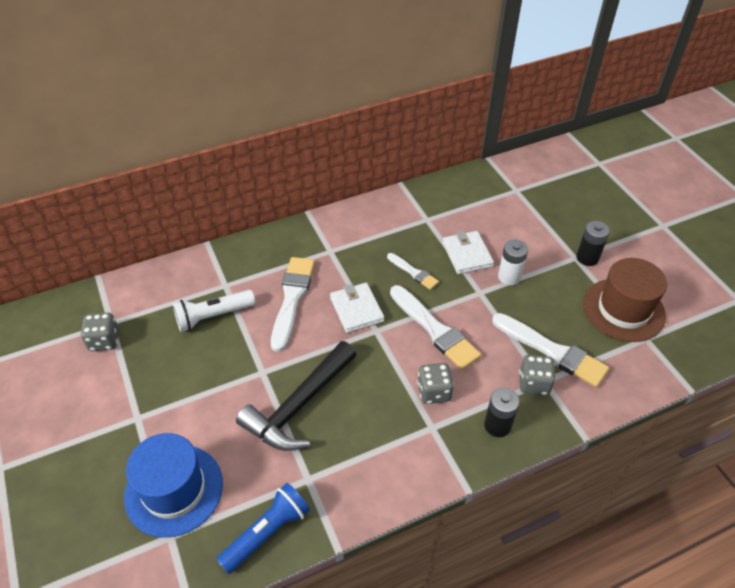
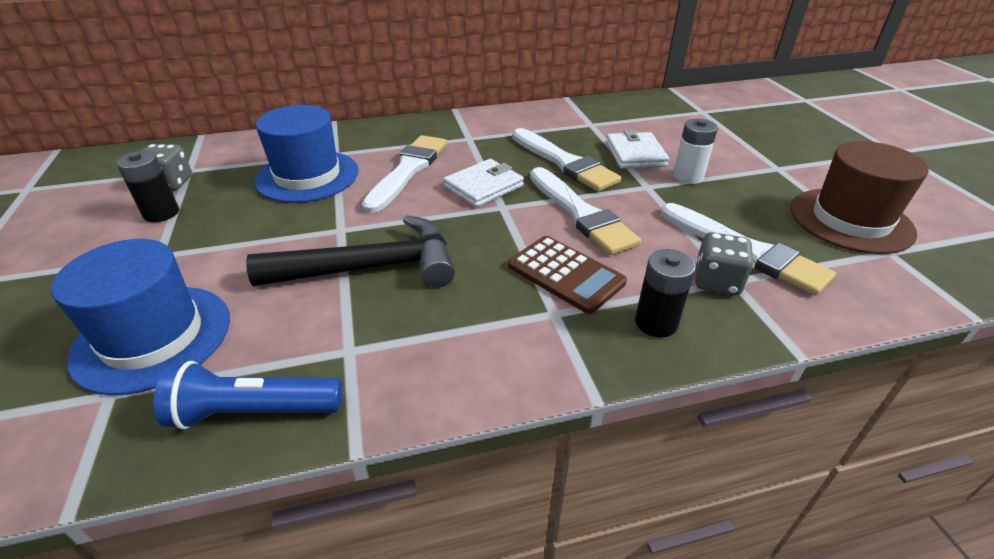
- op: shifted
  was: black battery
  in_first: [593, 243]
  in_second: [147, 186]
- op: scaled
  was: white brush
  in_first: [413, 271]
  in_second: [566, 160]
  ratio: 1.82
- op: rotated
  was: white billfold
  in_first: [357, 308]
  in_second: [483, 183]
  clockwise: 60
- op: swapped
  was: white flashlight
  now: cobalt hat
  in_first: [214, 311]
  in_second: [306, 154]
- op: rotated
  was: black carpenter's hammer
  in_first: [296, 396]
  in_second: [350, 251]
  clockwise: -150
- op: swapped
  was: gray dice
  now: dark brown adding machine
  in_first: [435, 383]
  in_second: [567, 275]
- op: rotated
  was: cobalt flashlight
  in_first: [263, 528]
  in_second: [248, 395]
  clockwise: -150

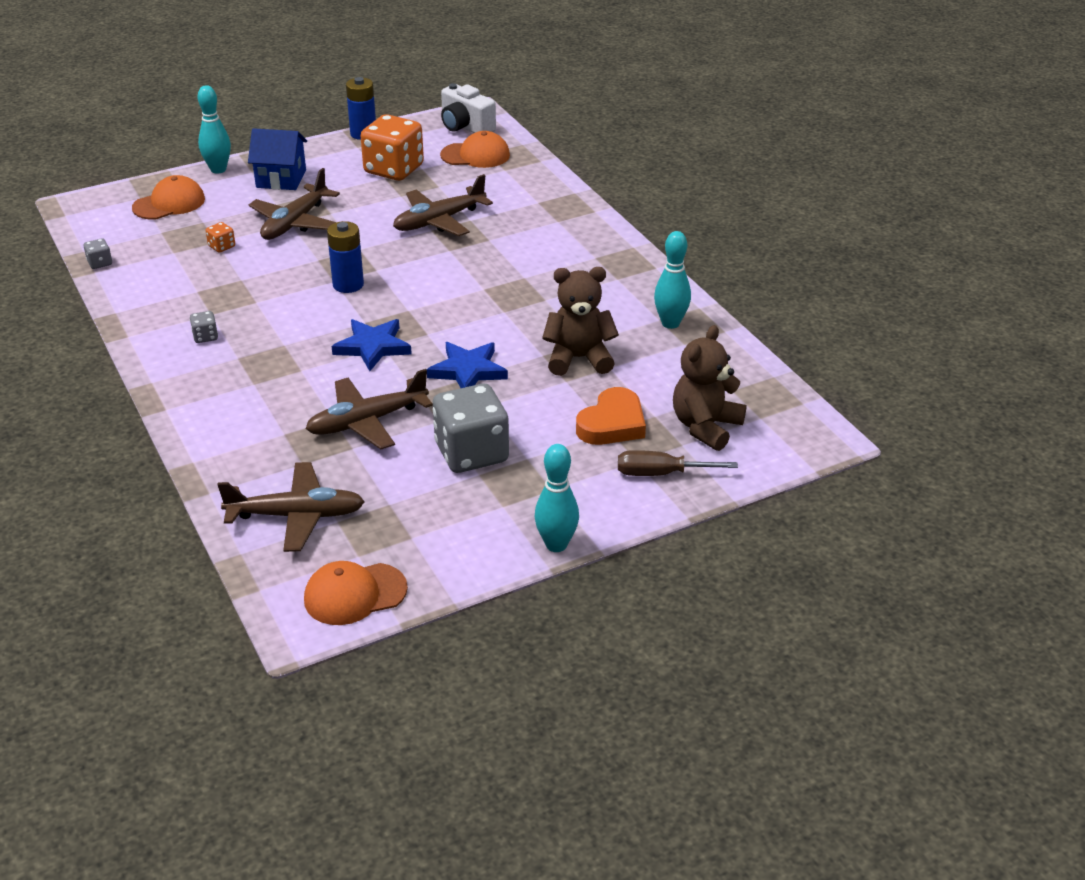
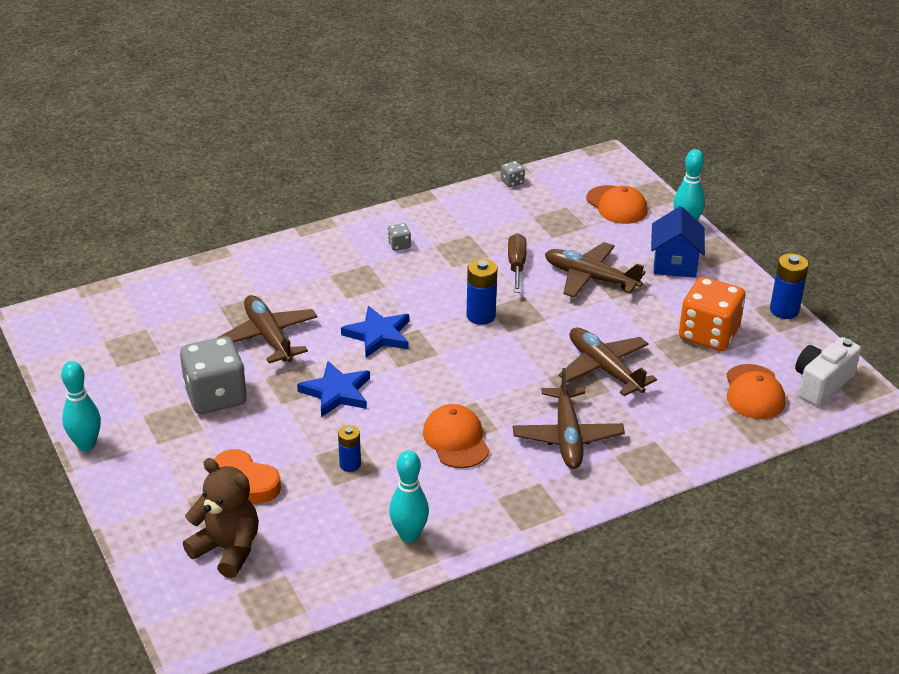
- op: gone
  was: orange dice
  in_first: [220, 237]
- op: swapped
  was: dark brown teddy bear
  now: cobalt battery
  in_first: [580, 321]
  in_second: [349, 448]
- op: shifted
  was: dark brown screwdriver
  in_first: [678, 463]
  in_second: [517, 263]
- op: shifted
  was: dark brown aeroplane
  in_first: [291, 507]
  in_second: [569, 418]
- op: shifted
  was: orange cap
  in_first: [356, 593]
  in_second: [456, 436]

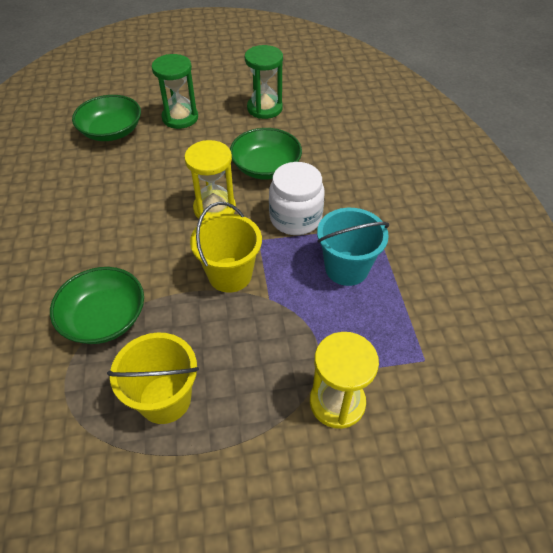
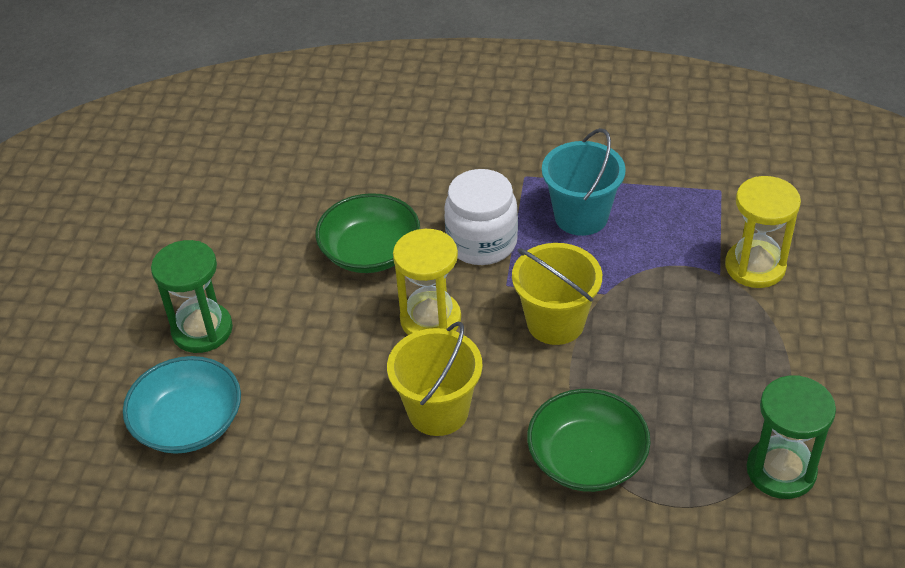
- op: shifted
  was: leaf-green sandglass
  in_first: [264, 82]
  in_second: [791, 437]
- op: repainted
  was: leaf-green serving bowl
  now: teal serving bowl
  in_first: [106, 118]
  in_second: [182, 405]
- op: shifted
  was: golden bucket
  in_first: [153, 378]
  in_second: [435, 378]

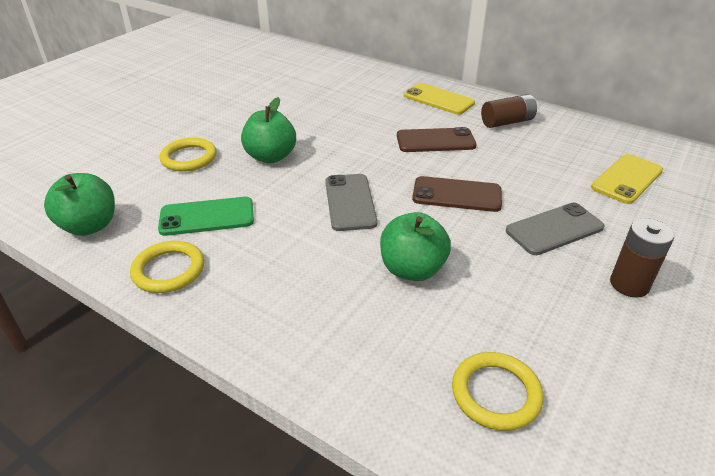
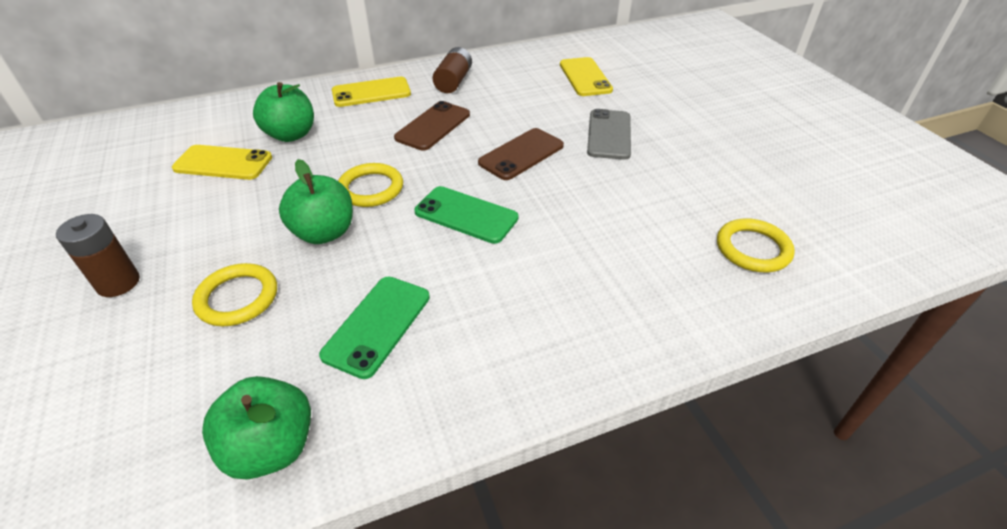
- op: repainted
  was: gray phone
  now: leaf-green phone
  in_first: [351, 202]
  in_second: [466, 215]
- op: shifted
  was: leaf-green apple fruit
  in_first: [415, 246]
  in_second: [283, 112]
- op: shifted
  was: dark brown battery
  in_first: [642, 258]
  in_second: [98, 255]
- op: shifted
  was: golden torus
  in_first: [167, 267]
  in_second: [370, 185]
- op: new
  now: golden phone
  in_second: [222, 162]

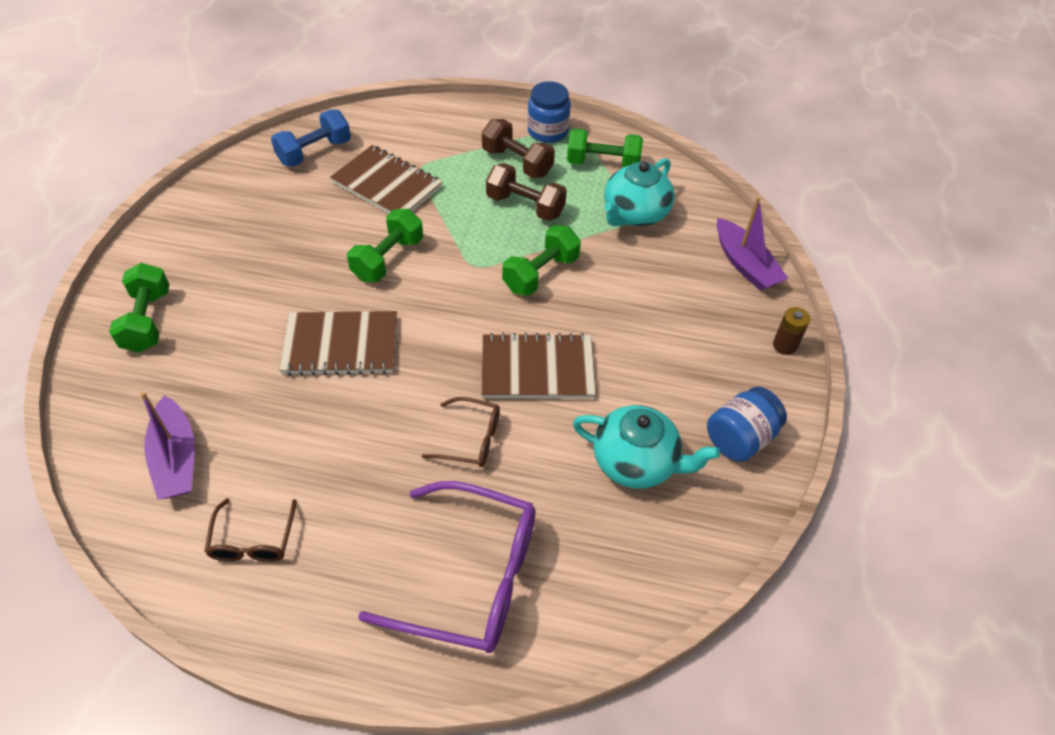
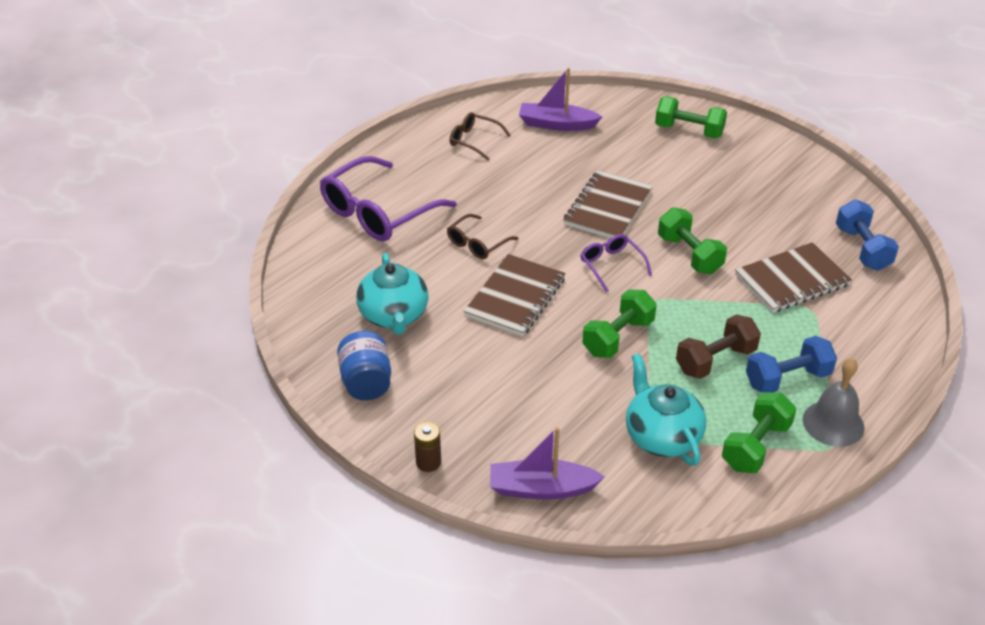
- op: swapped
  was: cobalt preserve jar
  now: gray hand bell
  in_first: [549, 112]
  in_second: [833, 402]
- op: repainted
  was: dark brown hand weight
  now: cobalt hand weight
  in_first: [518, 148]
  in_second: [791, 364]
- op: rotated
  was: leaf-green hand weight
  in_first: [541, 260]
  in_second: [619, 324]
  clockwise: 60
- op: rotated
  was: teal china teapot
  in_first: [646, 447]
  in_second: [392, 294]
  clockwise: -60
- op: new
  now: violet eyeglasses
  in_second: [616, 263]

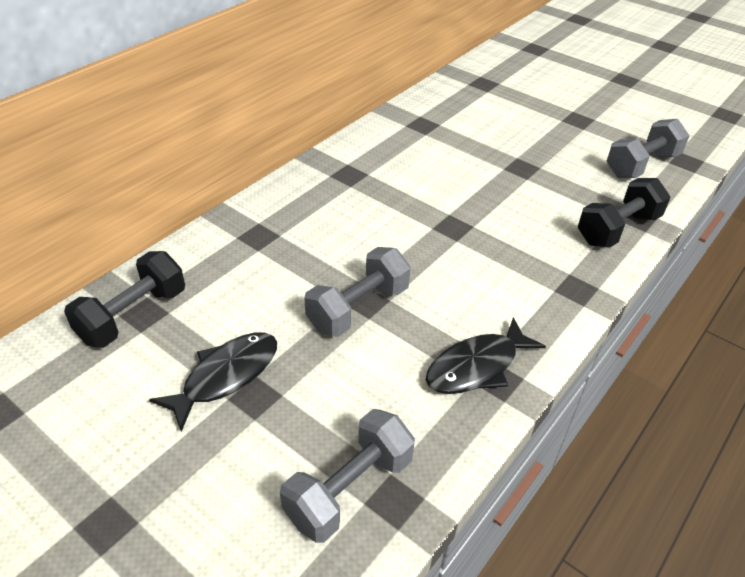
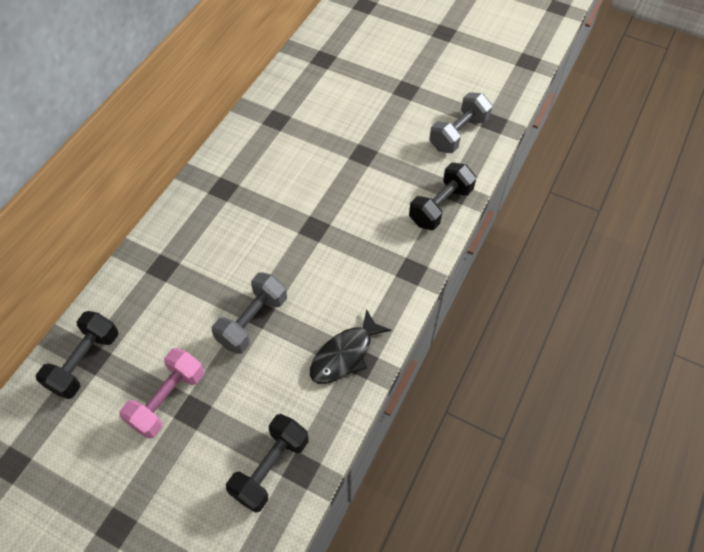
- op: swapped
  was: black fish figure
  now: rose-pink hand weight
  in_first: [213, 382]
  in_second: [162, 393]
- op: repainted
  was: gray hand weight
  now: black hand weight
  in_first: [347, 476]
  in_second: [267, 463]

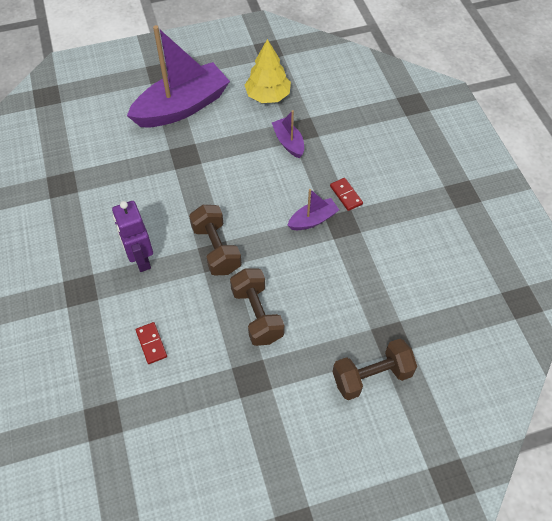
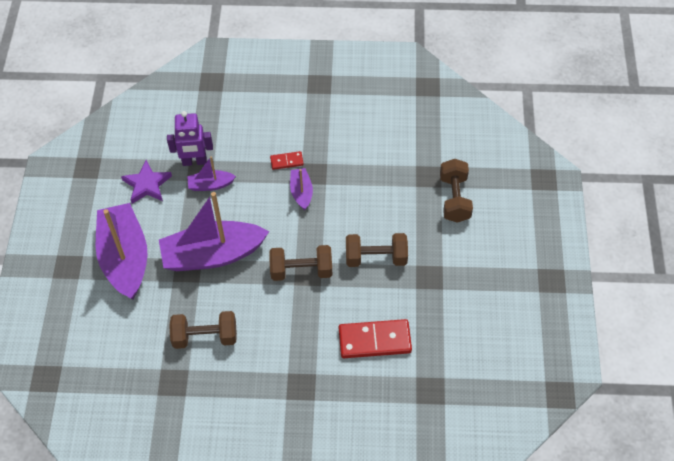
- op: swapped
  was: golden fir tree
  now: violet star shape
  in_first: [268, 71]
  in_second: [146, 182]
- op: shifted
  was: violet robot
  in_first: [132, 236]
  in_second: [190, 138]
- op: scaled
  was: scarlet domino piece
  in_first: [151, 343]
  in_second: [375, 338]
  ratio: 2.0
- op: new
  now: violet sailboat
  in_second: [214, 231]
- op: new
  now: dark brown hand weight
  in_second: [203, 330]

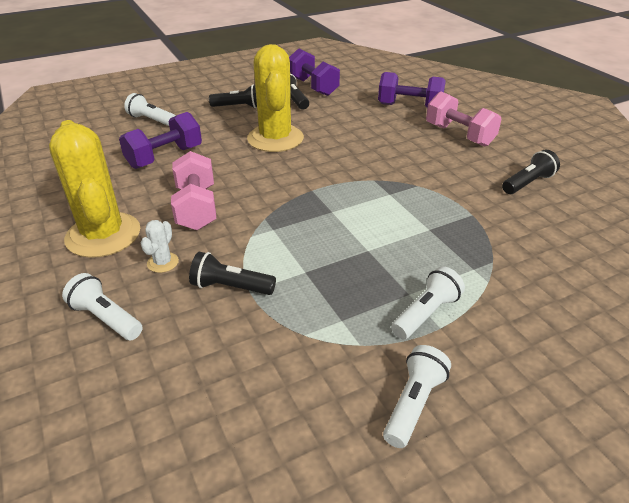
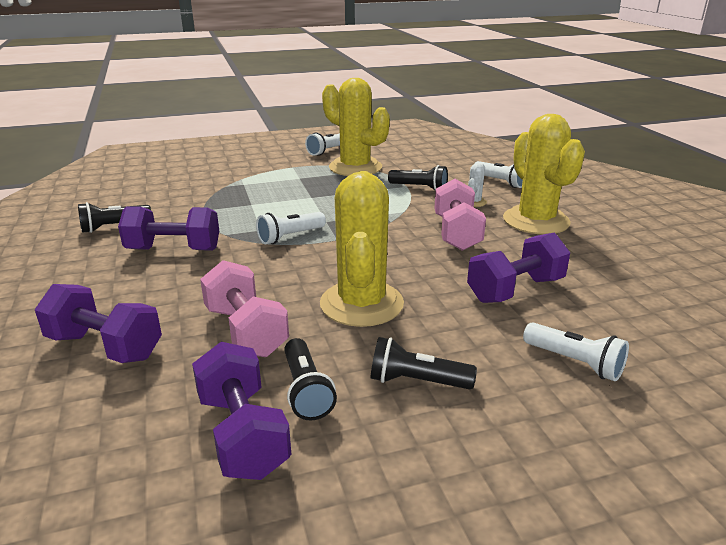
- op: shifted
  was: rose-pink hand weight
  in_first: [464, 118]
  in_second: [244, 308]
- op: shifted
  was: white flashlight
  in_first: [428, 302]
  in_second: [291, 228]
- op: new
  now: golden prickly plant
  in_second: [356, 127]
- op: new
  now: violet hand weight
  in_second: [168, 228]

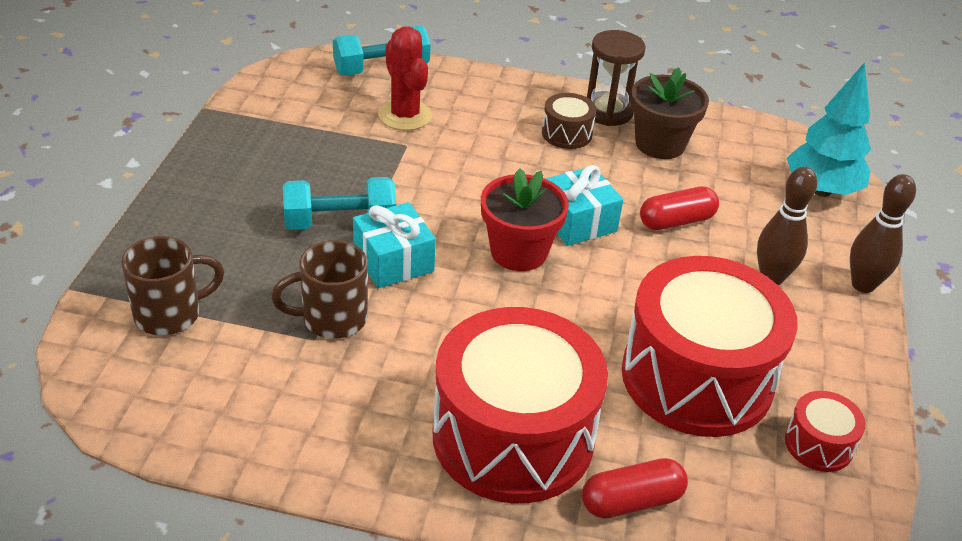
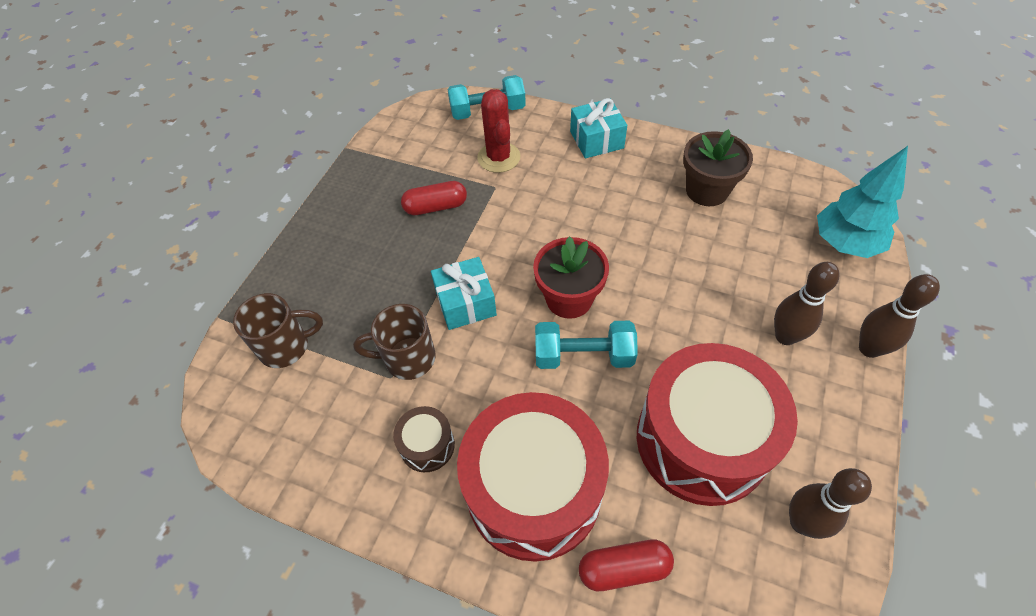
- op: gone
  was: dark brown sandglass
  in_first: [616, 78]
- op: shifted
  was: dark brown drum
  in_first: [569, 121]
  in_second: [424, 439]
- op: shifted
  was: teal wrapped gift
  in_first: [584, 205]
  in_second: [598, 128]
- op: shifted
  was: teal hand weight
  in_first: [339, 203]
  in_second: [586, 345]
- op: shifted
  was: scarlet pill shape
  in_first: [679, 208]
  in_second: [434, 198]
- op: swapped
  was: scarlet drum
  now: dark brown skittle
  in_first: [825, 431]
  in_second: [830, 503]

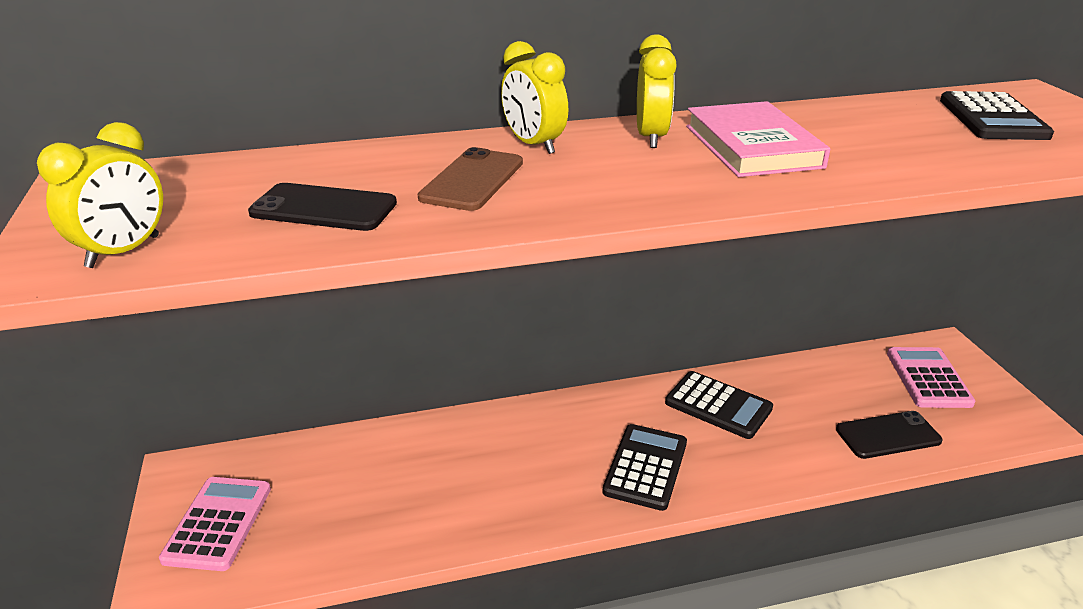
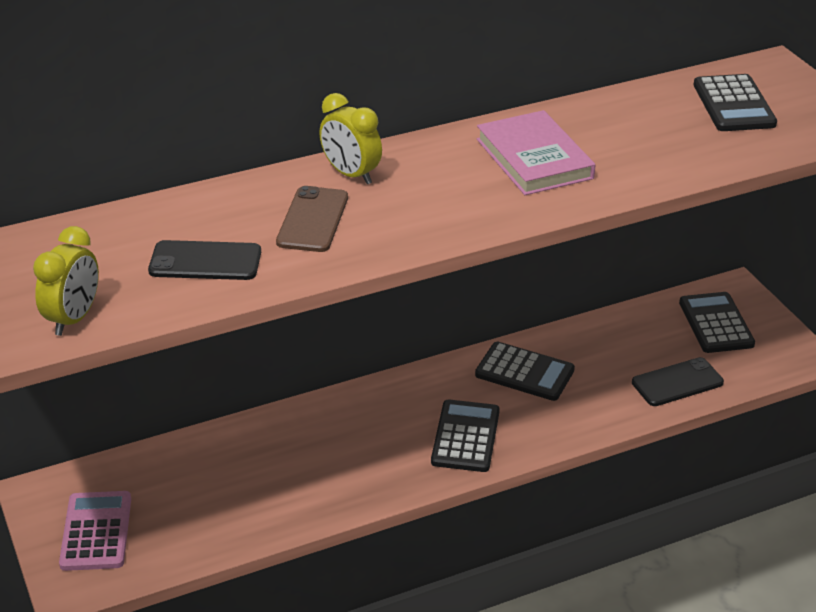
- op: gone
  was: golden alarm clock
  in_first: [657, 91]
- op: repainted
  was: rose-pink adding machine
  now: black adding machine
  in_first: [931, 377]
  in_second: [717, 322]

